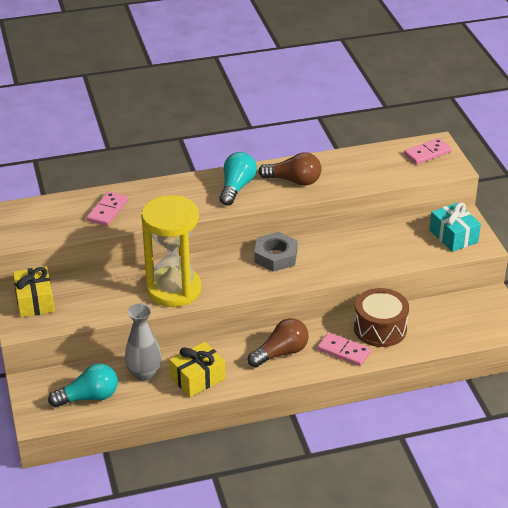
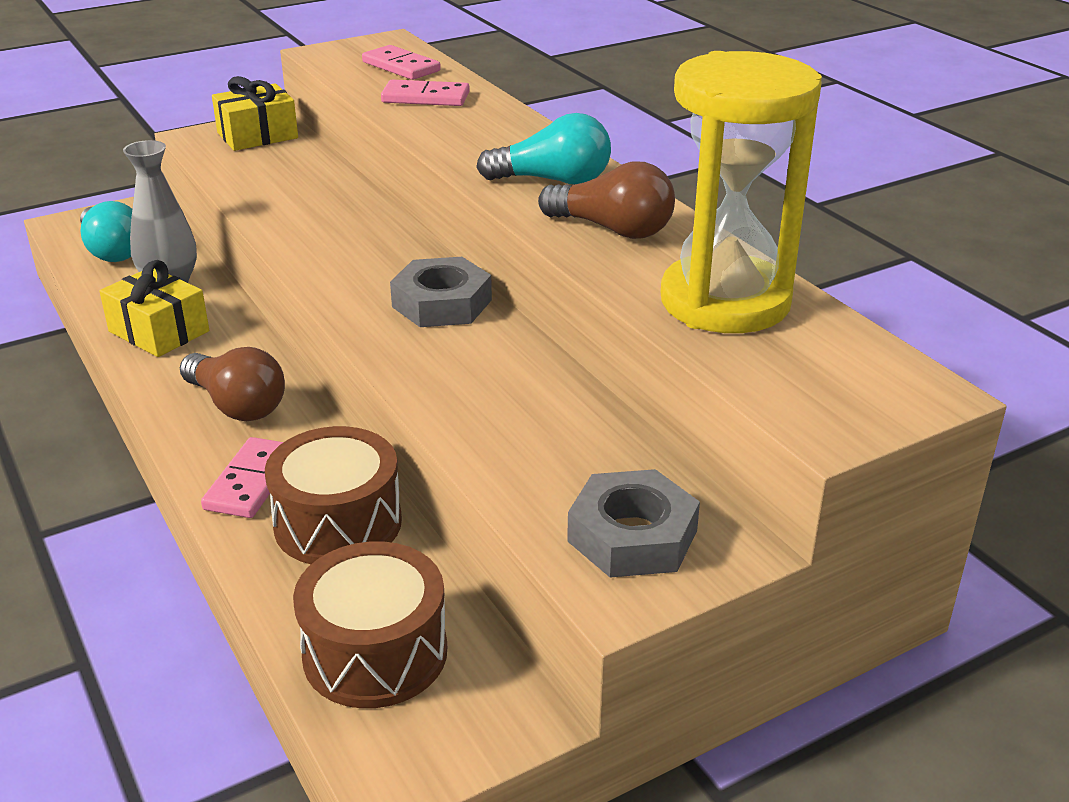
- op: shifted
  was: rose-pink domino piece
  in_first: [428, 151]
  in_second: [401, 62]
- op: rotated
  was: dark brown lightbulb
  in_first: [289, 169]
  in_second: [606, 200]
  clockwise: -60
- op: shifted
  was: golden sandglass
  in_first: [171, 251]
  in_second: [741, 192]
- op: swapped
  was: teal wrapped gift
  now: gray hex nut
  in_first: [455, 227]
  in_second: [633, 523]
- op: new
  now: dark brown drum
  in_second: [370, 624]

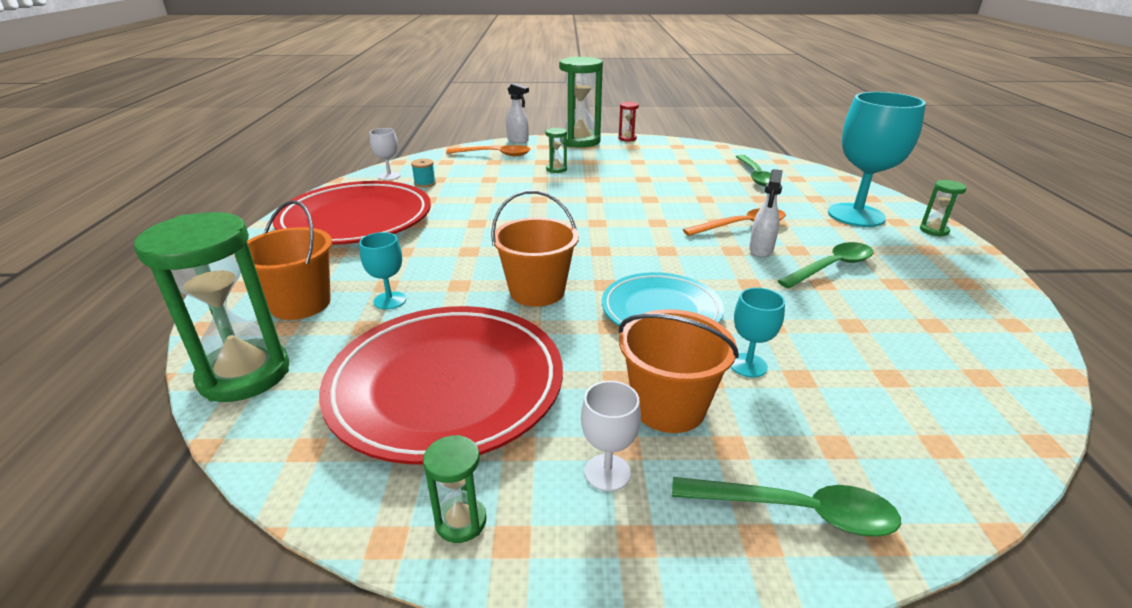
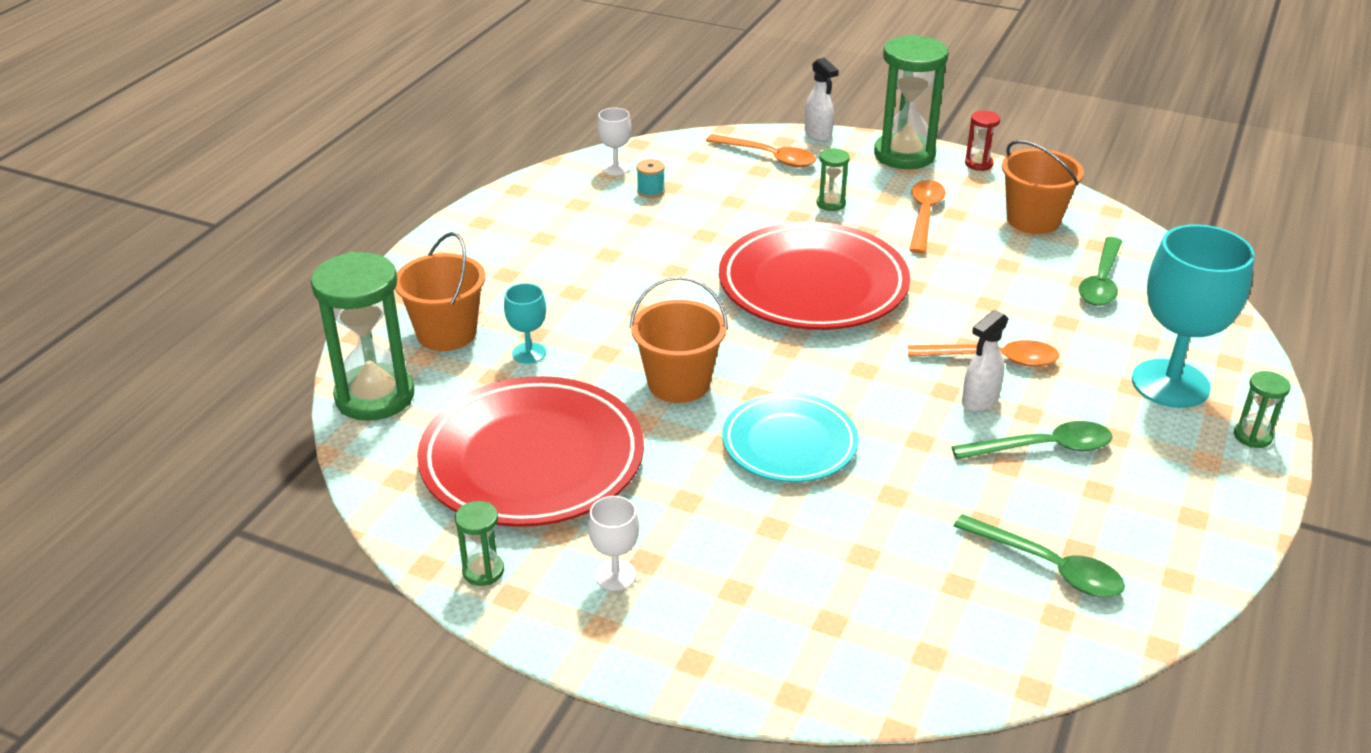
- op: shifted
  was: scarlet plate
  in_first: [352, 213]
  in_second: [814, 276]
- op: gone
  was: teal goblet
  in_first: [758, 332]
- op: shifted
  was: orange bucket
  in_first: [679, 371]
  in_second: [1043, 187]
- op: shifted
  was: leaf-green tablespoon
  in_first: [786, 507]
  in_second: [1039, 555]
- op: new
  now: orange tablespoon
  in_second: [928, 217]

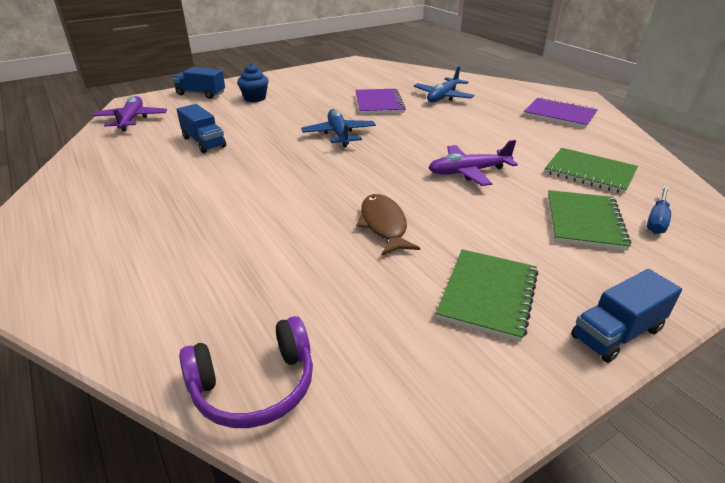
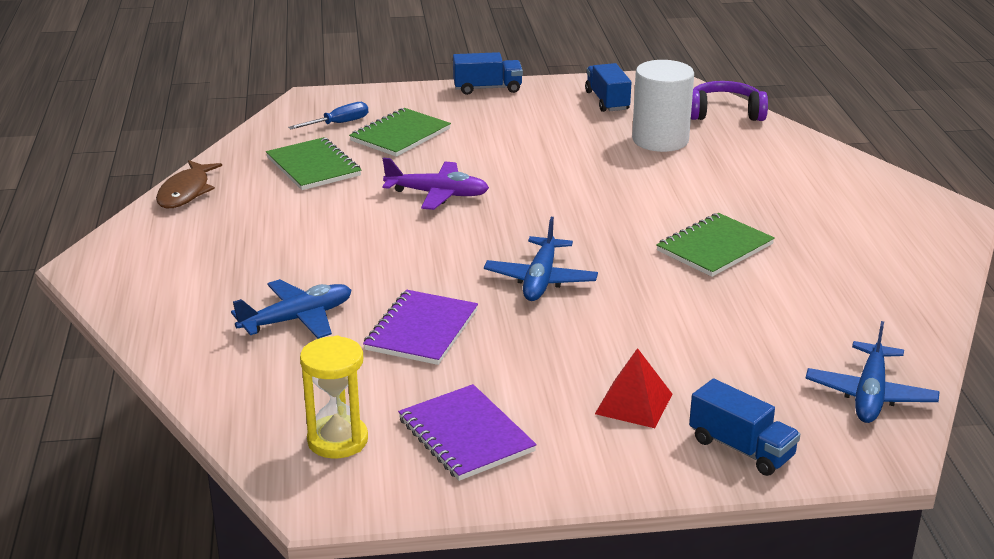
- op: swapped
  was: cobalt fairy cake
  now: scarlet pyramid
  in_first: [252, 82]
  in_second: [633, 388]
- op: repainted
  was: violet aeroplane
  now: cobalt aeroplane
  in_first: [129, 113]
  in_second: [872, 372]
- op: shifted
  was: violet notebook
  in_first: [560, 112]
  in_second: [467, 432]
- op: shifted
  was: cobalt lorry
  in_first: [201, 128]
  in_second: [608, 87]
- op: shifted
  was: dark brown fish figure
  in_first: [388, 224]
  in_second: [189, 184]
- op: shifted
  was: leaf-green notebook
  in_first: [487, 295]
  in_second: [715, 245]
- op: new
  now: white cylinder
  in_second: [663, 106]
- op: new
  now: golden sandglass
  in_second: [334, 397]

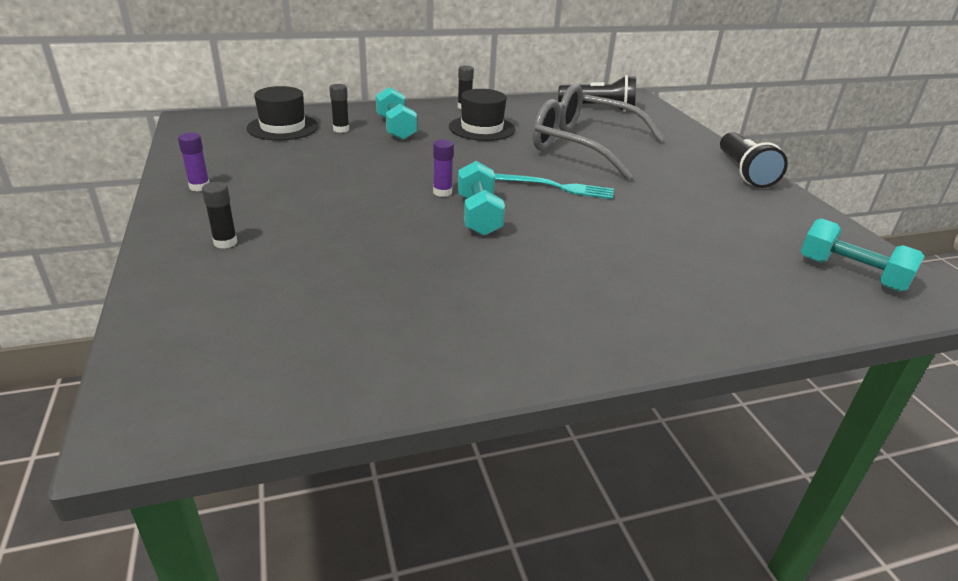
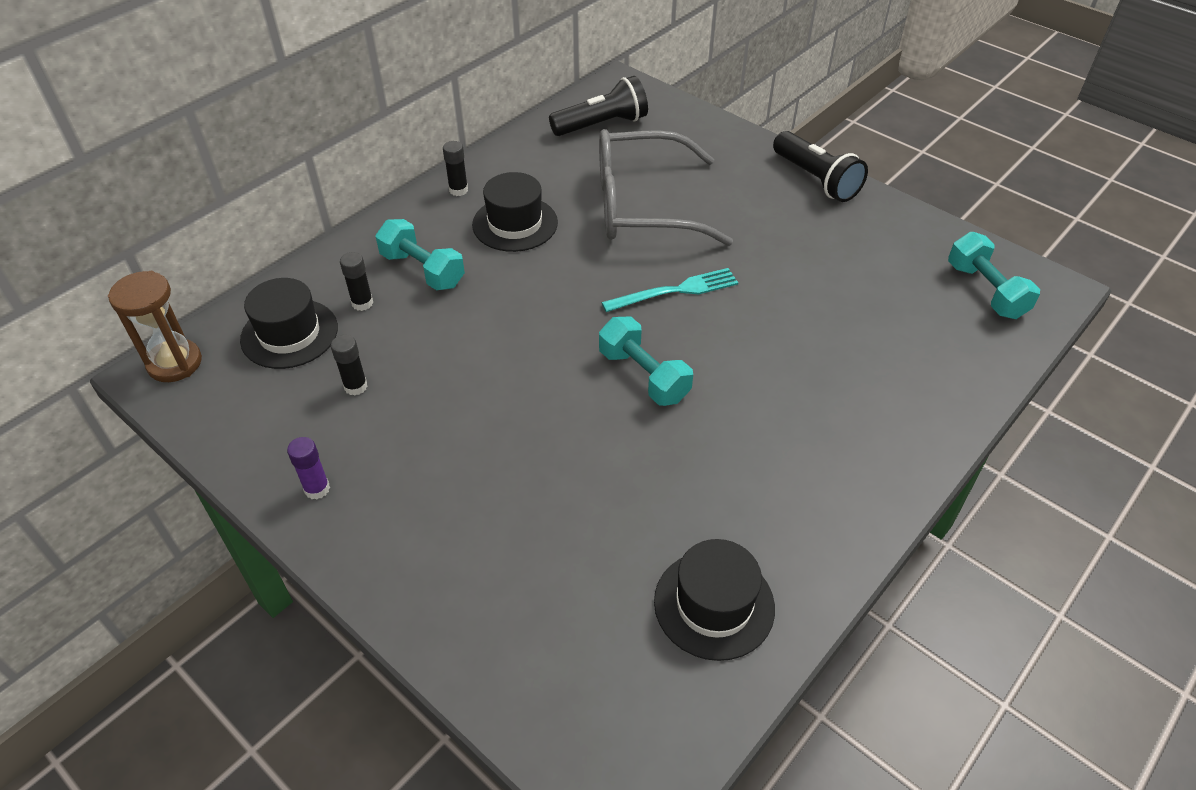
- op: gone
  was: violet glue
  in_first: [443, 168]
- op: shifted
  was: black glue
  in_first: [220, 215]
  in_second: [349, 365]
- op: rotated
  was: teal hand weight
  in_first: [862, 255]
  in_second: [994, 275]
  clockwise: 60
- op: new
  now: dark brown sandglass
  in_second: [155, 326]
- op: new
  now: black hat
  in_second: [714, 600]

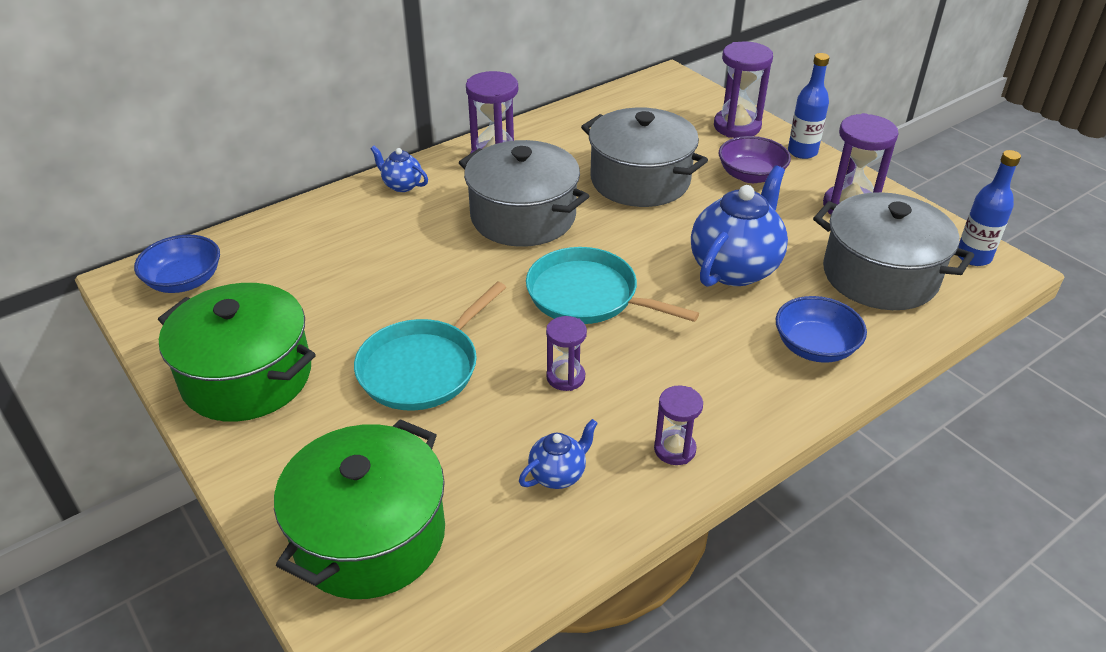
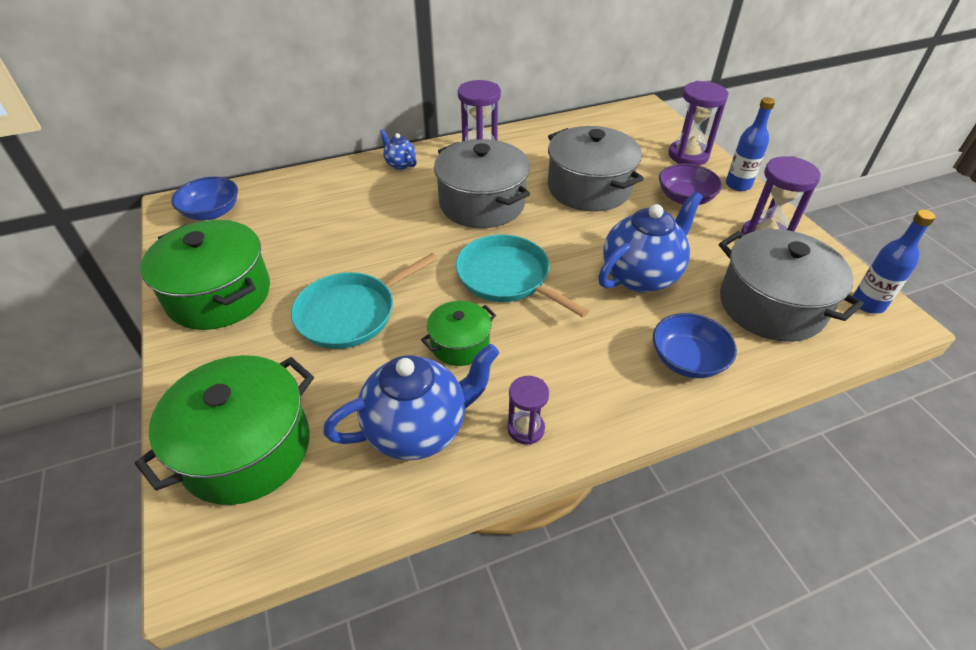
- op: swapped
  was: violet sandglass
  now: leaf-green cooking pot
  in_first: [566, 353]
  in_second: [458, 333]
- op: scaled
  was: cobalt china teapot
  in_first: [558, 454]
  in_second: [411, 402]
  ratio: 2.06

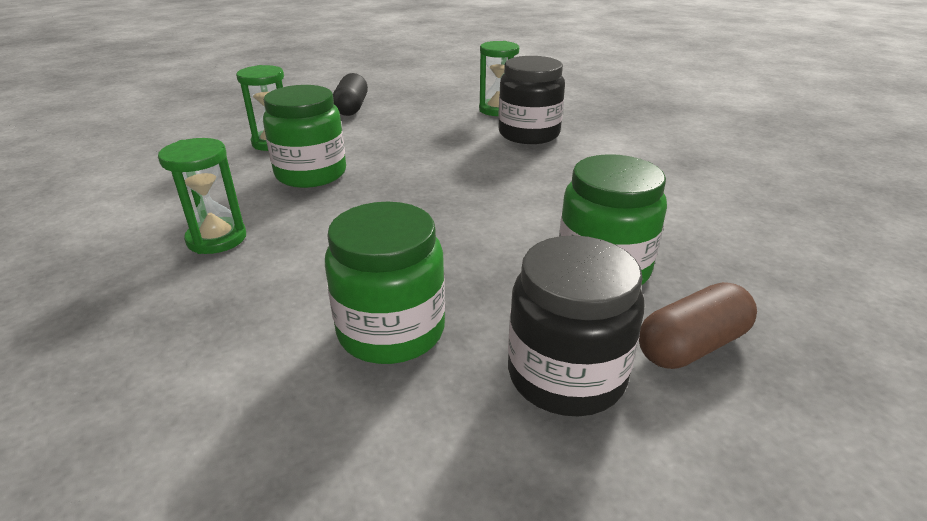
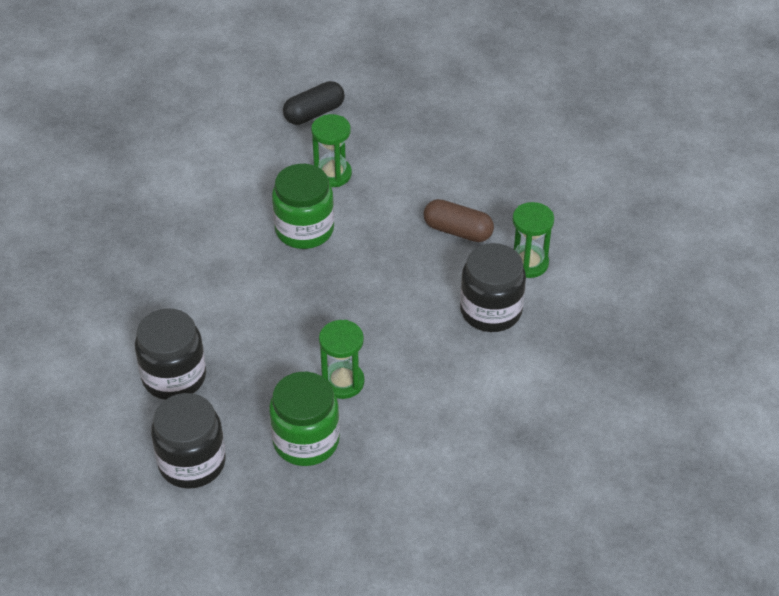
- op: shifted
  was: black pill shape
  in_first: [350, 94]
  in_second: [314, 103]
- op: shifted
  was: leaf-green sandglass
  in_first: [202, 196]
  in_second: [342, 359]
- op: repainted
  was: leaf-green preserve jar
  now: black preserve jar
  in_first: [385, 283]
  in_second: [170, 354]
- op: shifted
  was: dark brown pill shape
  in_first: [698, 325]
  in_second: [459, 220]

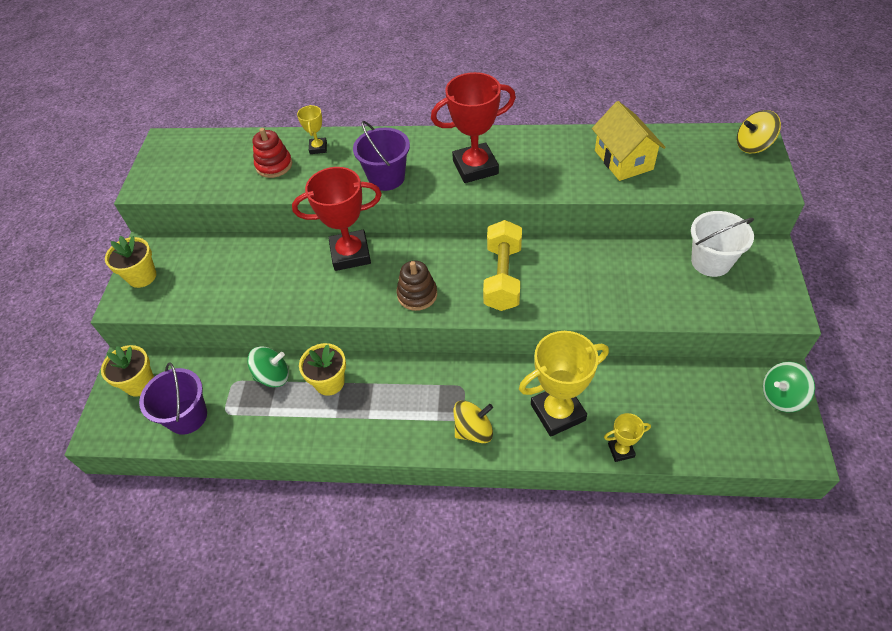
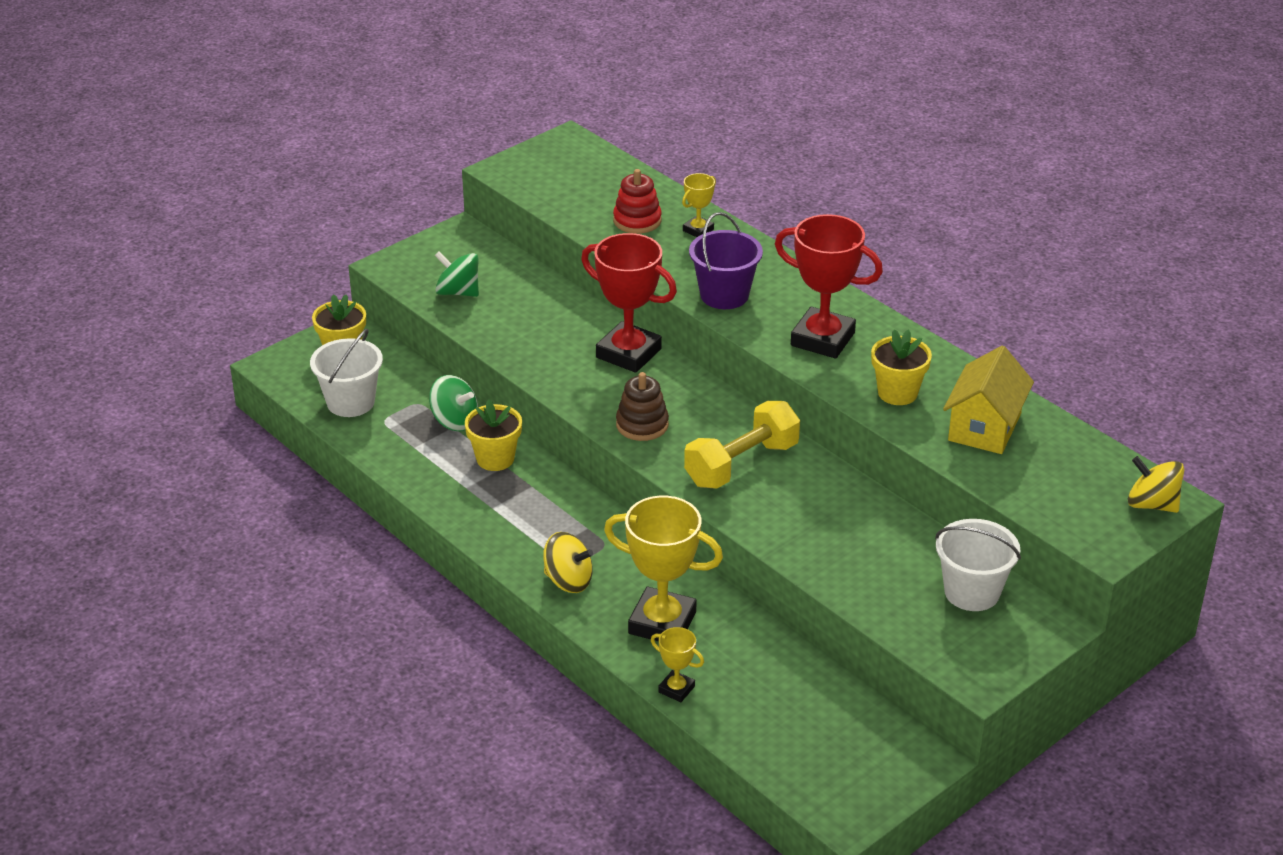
- op: shifted
  was: golden flower pot
  in_first: [130, 262]
  in_second: [901, 367]
- op: repainted
  was: violet bucket
  now: white bucket
  in_first: [173, 398]
  in_second: [346, 373]
- op: shifted
  was: leaf-green toy top
  in_first: [789, 387]
  in_second: [457, 274]

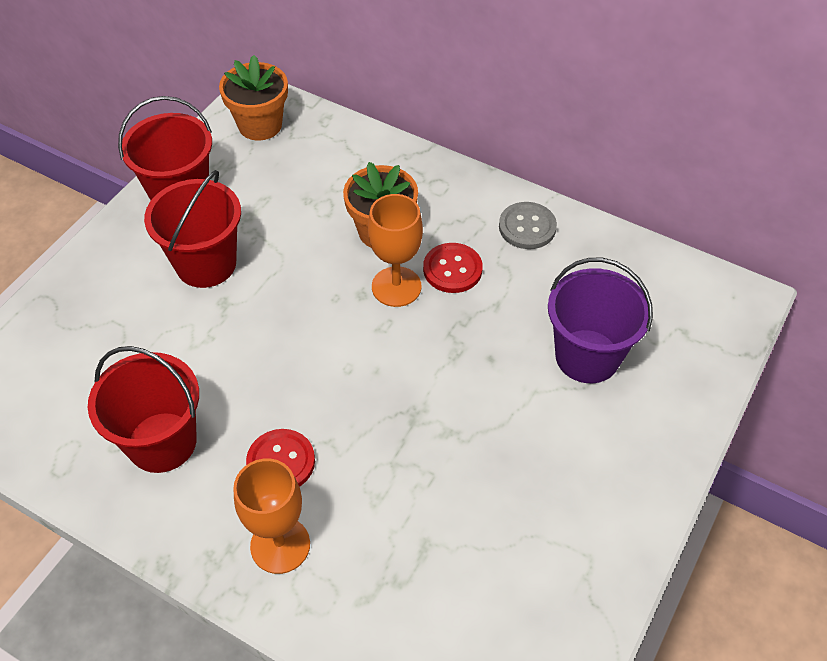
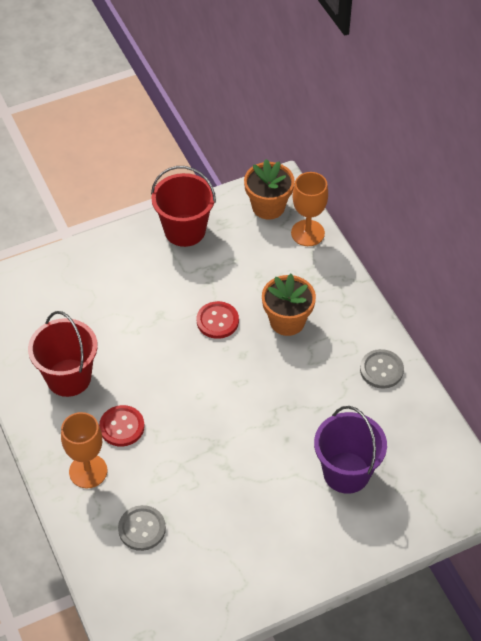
- op: gone
  was: scarlet bucket
  in_first: [192, 229]
- op: shifted
  was: orange goblet
  in_first: [395, 250]
  in_second: [309, 209]
- op: shifted
  was: scarlet shirt button
  in_first: [453, 268]
  in_second: [218, 320]
- op: new
  now: gray shirt button
  in_second: [142, 528]

